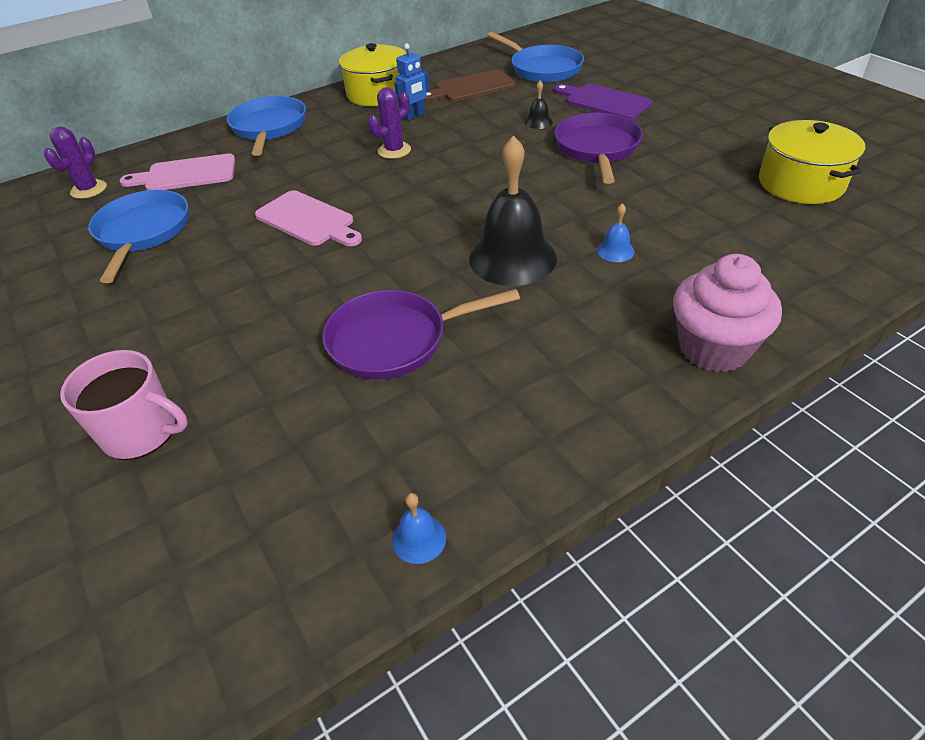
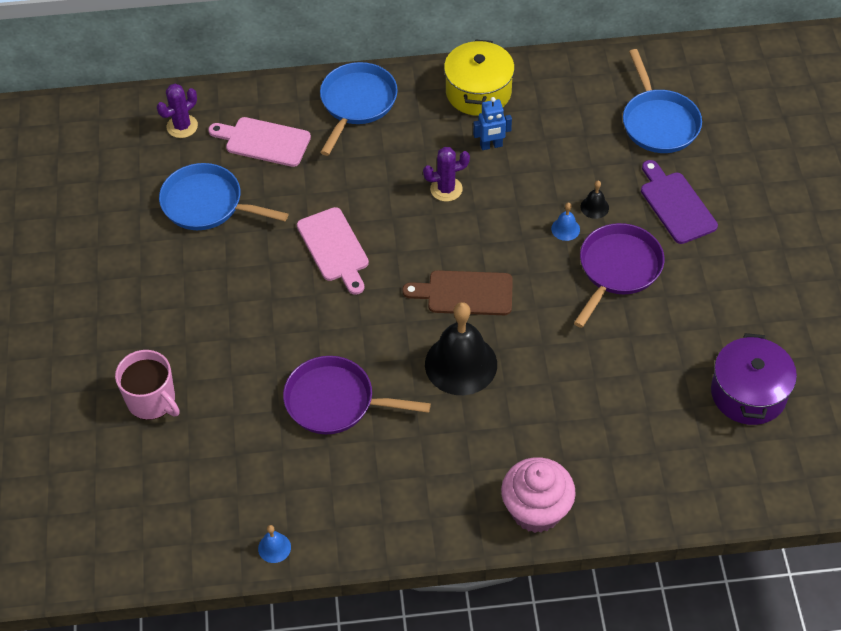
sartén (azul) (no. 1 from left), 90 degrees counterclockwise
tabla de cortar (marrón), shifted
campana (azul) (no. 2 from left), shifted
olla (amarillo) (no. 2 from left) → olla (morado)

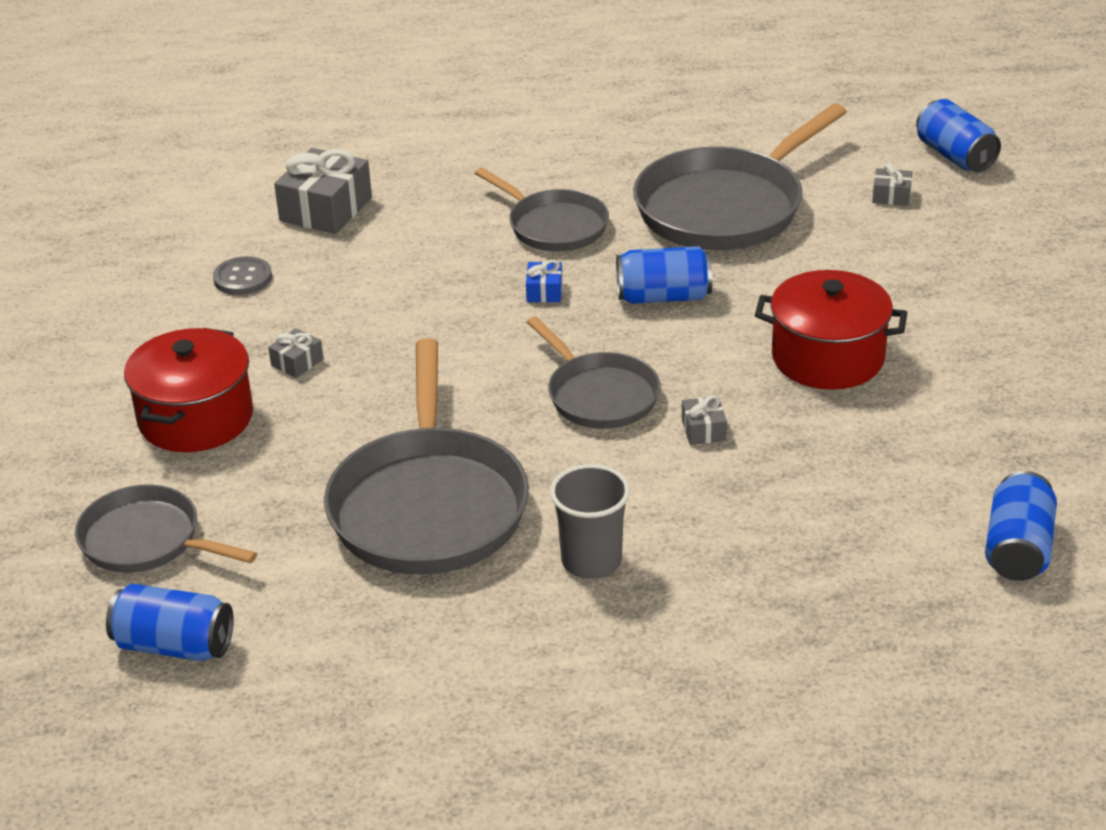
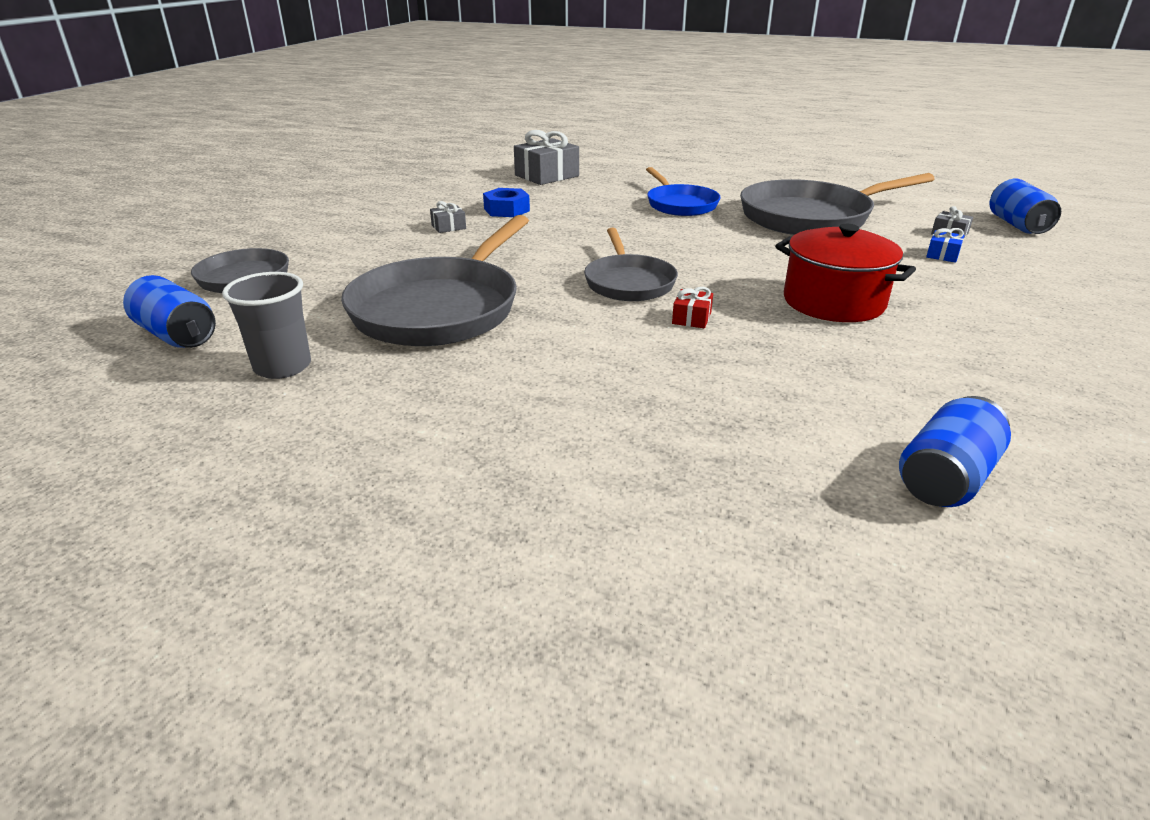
vaso (gris), shifted
- → tuerca (azul)
sartén (gris) (no. 3 from left) → sartén (azul)
regalo (gris) (no. 3 from left) → regalo (rojo)
regalo (azul), shifted
olla (rojo) (no. 1 from left) → -
botón (gris) → -
lata (azul) (no. 2 from left) → -

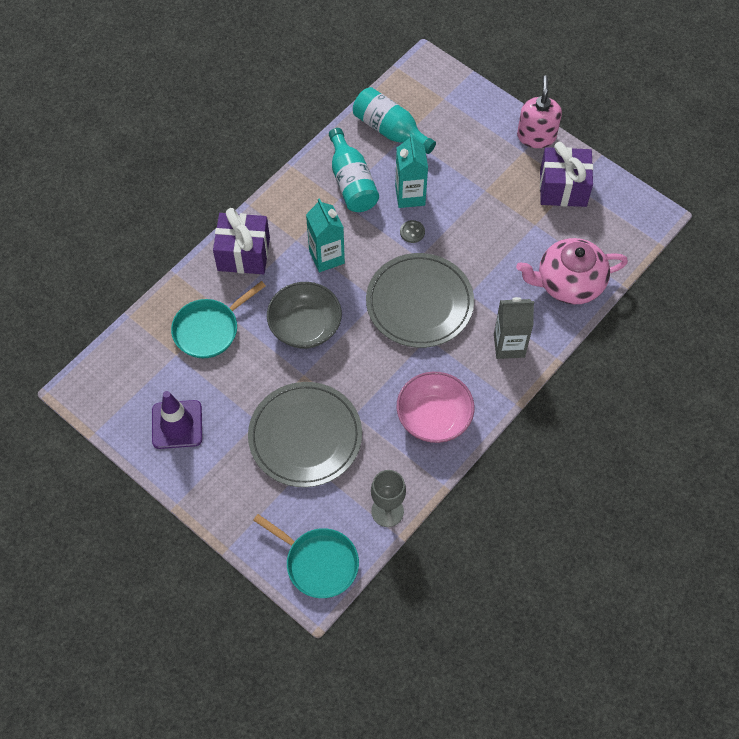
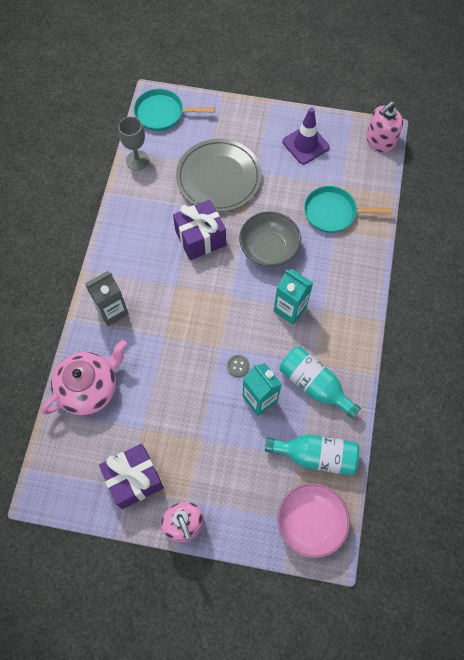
regalo (morado) (no. 1 from left in the first image) → regalo (morado) (no. 2 from left), shifted
cuenco (rosa), shifted
sartén (turquesa) (no. 1 from left in the first image) → sartén (turquesa) (no. 2 from left), 105 degrees counterclockwise
- → dispensador de jabón (rosa) (no. 2 from left)
plato (gris) (no. 2 from left) → -

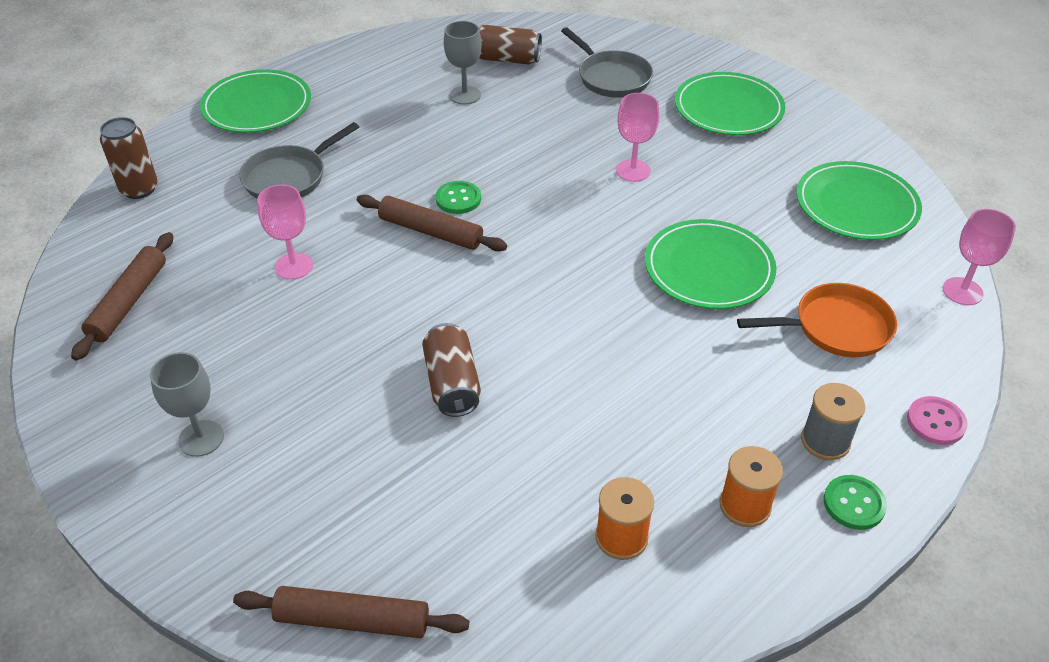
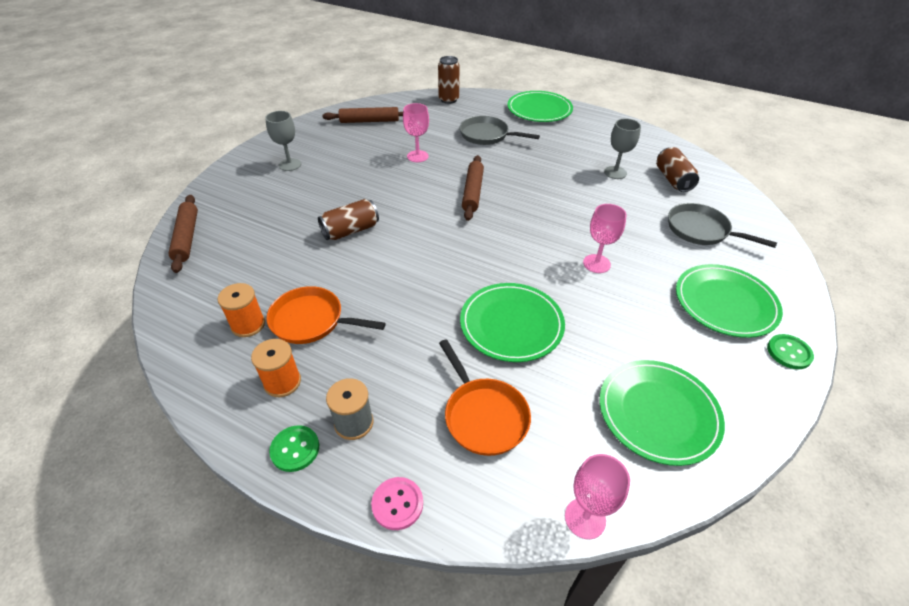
- → sartén (naranja) (no. 1 from left)
sartén (gris) (no. 2 from left), 90 degrees clockwise
botón (verde) (no. 1 from left in the first image) → botón (verde) (no. 2 from left), shifted

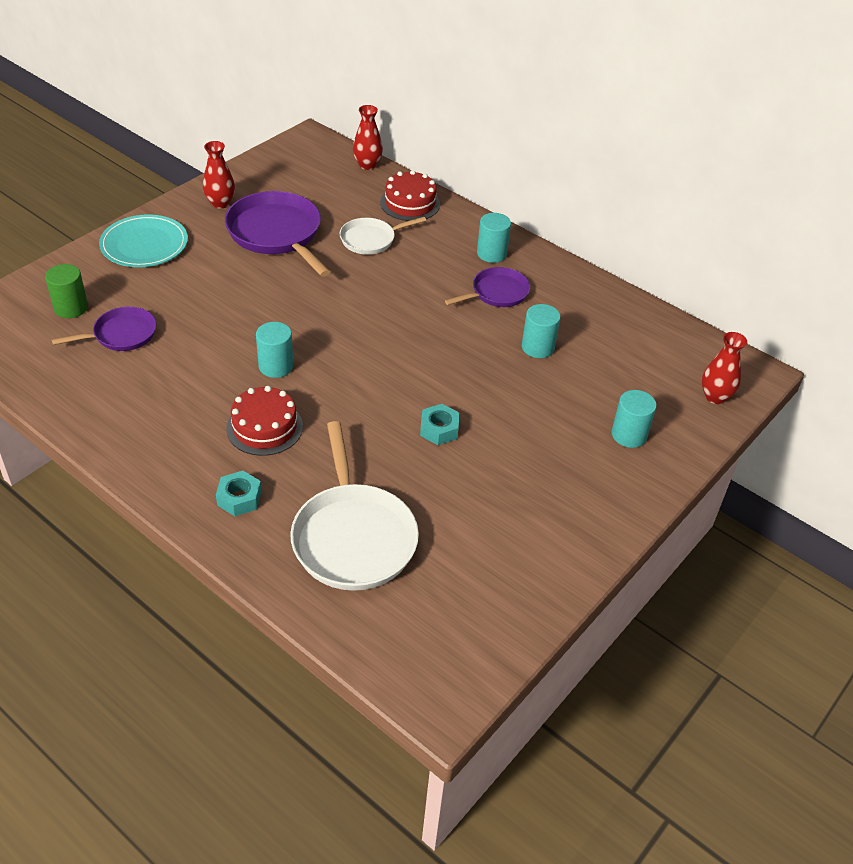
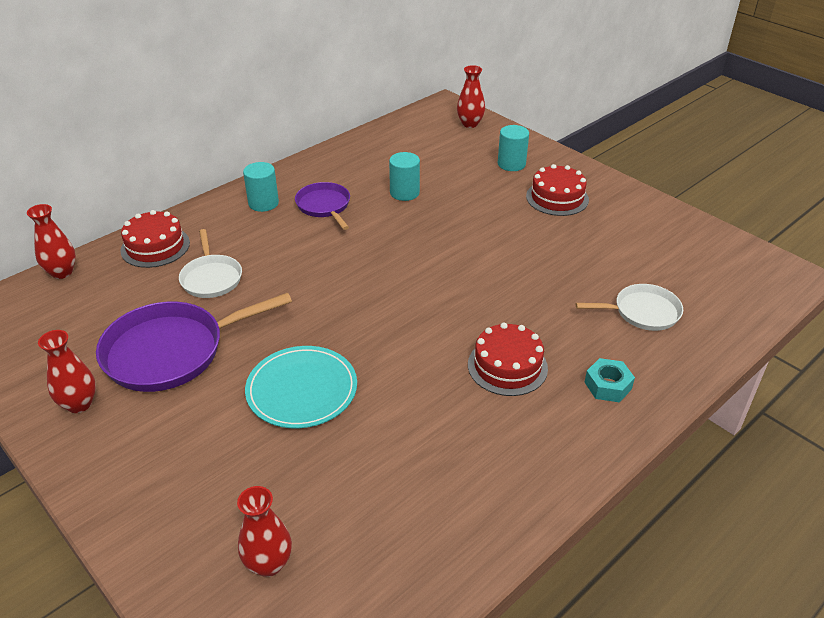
cilindro (verde) → florero (rojo) (no. 3 from left)
plato (turquesa), shifted
- → tarta (rojo) (no. 3 from left)
sartén (blanco) (no. 1 from left in the first image) → sartén (blanco) (no. 2 from left), x0.58
sartén (morado) (no. 1 from left) → -
cilindro (turquesa) (no. 1 from left) → -
tuerca (turquesa) (no. 2 from left) → -

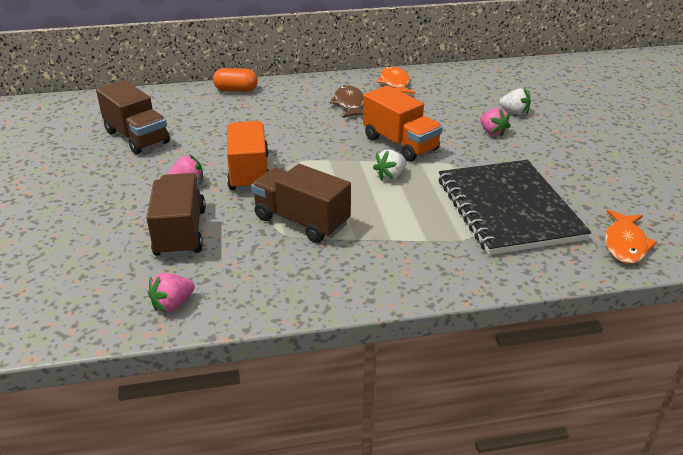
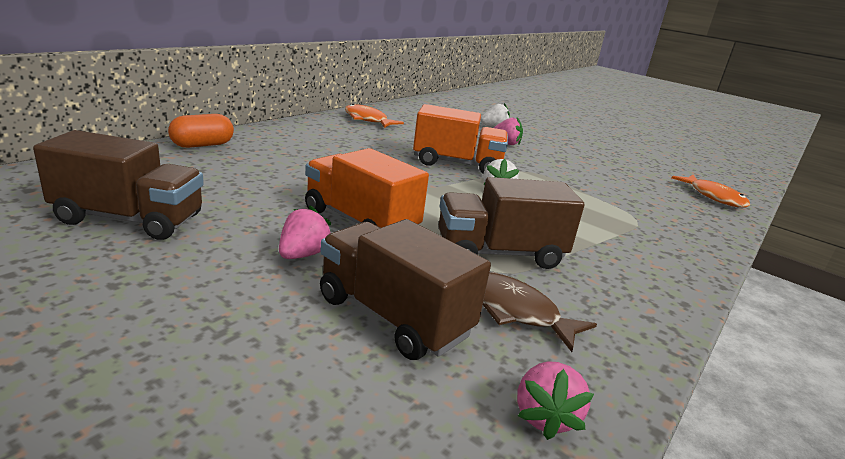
pez (marrón), shifted
cuaderno (negro) → -

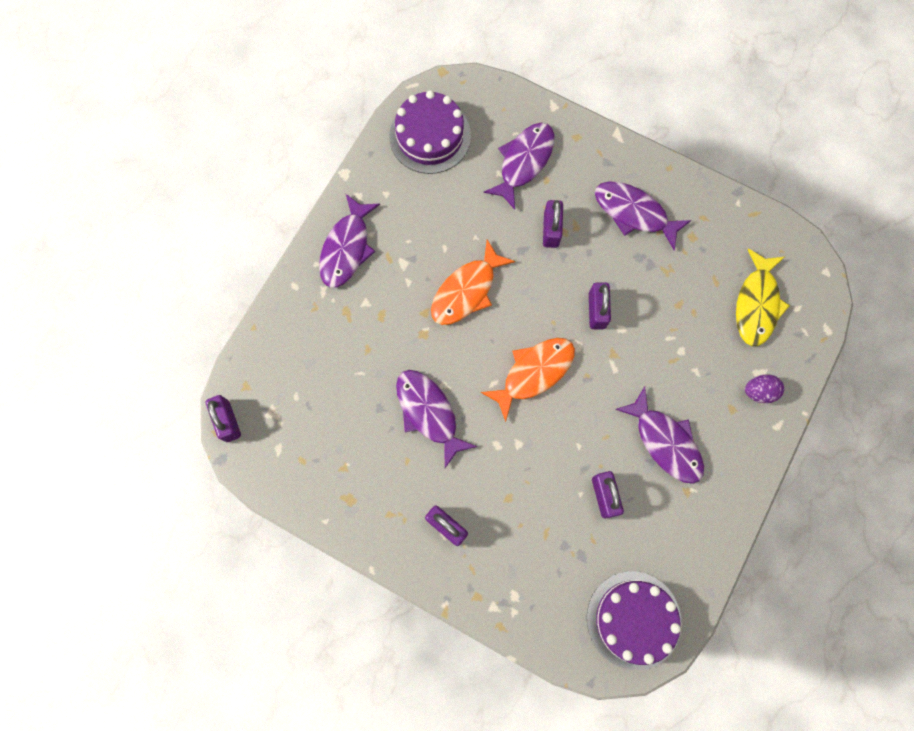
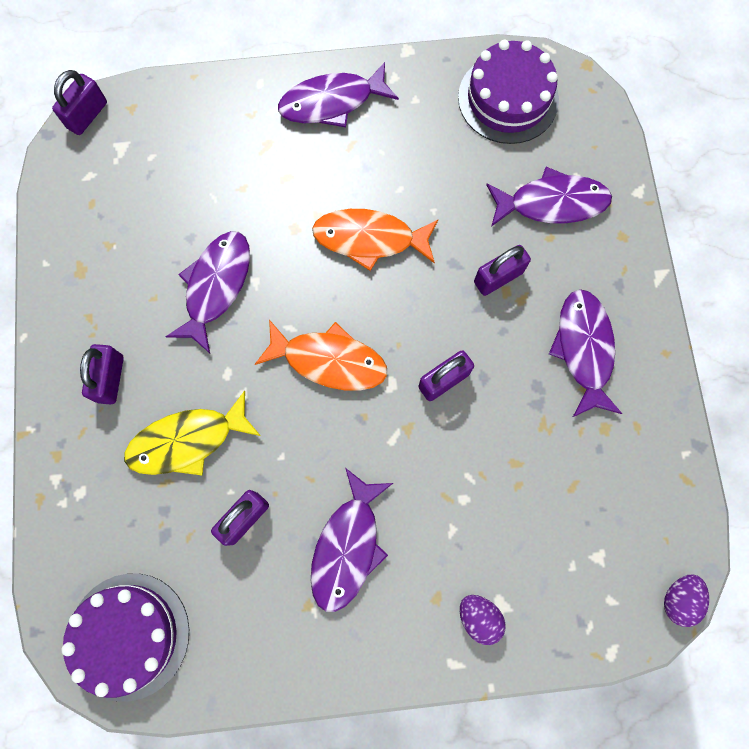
pez (amarillo), shifted
- → huevo (morado) (no. 2 from left)

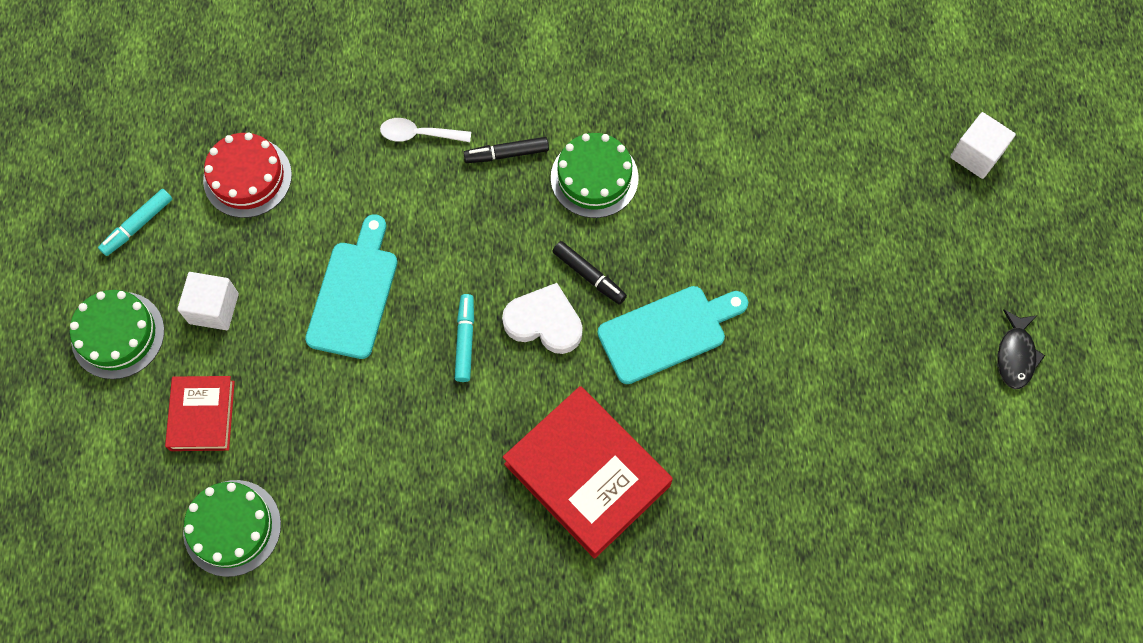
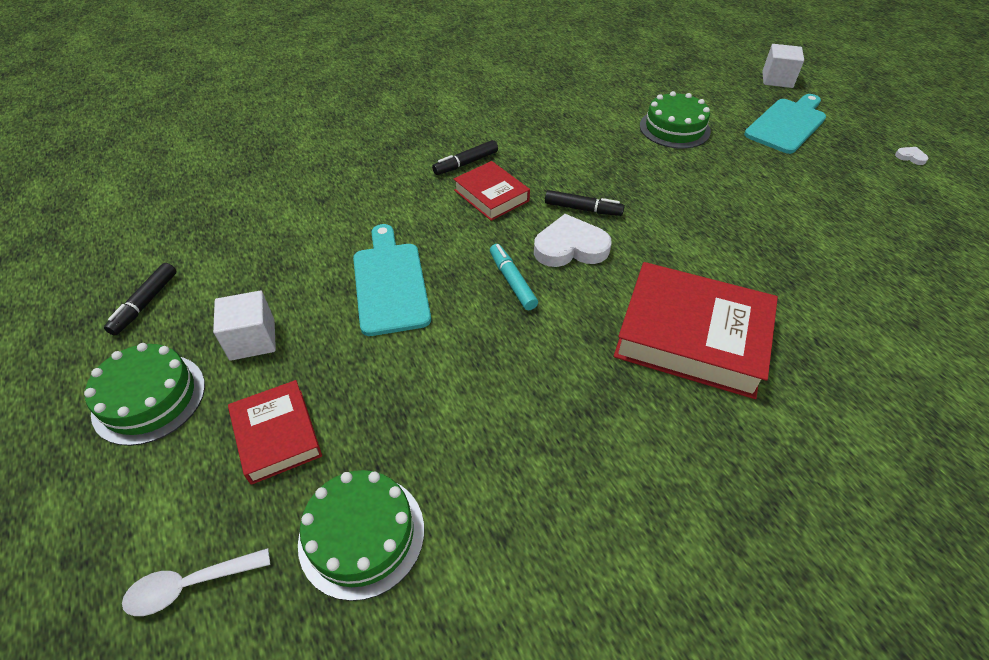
rotulador (turquesa) (no. 1 from left) → rotulador (negro) (no. 1 from left)
cuchara (blanco), shifted
- → libro (rojo) (no. 2 from left)
tarta (verde) (no. 3 from left), shifted
tabla de cortar (turquesa) (no. 2 from left), shifted
pez (negro) → corazón (blanco) (no. 2 from left)
tarta (rojo) → -

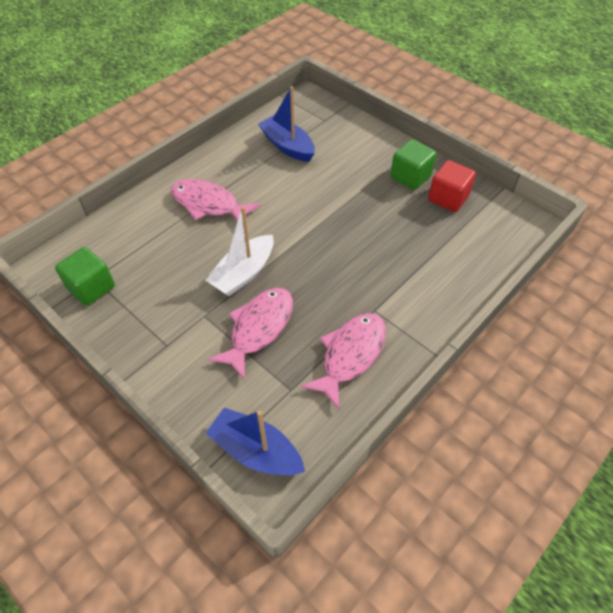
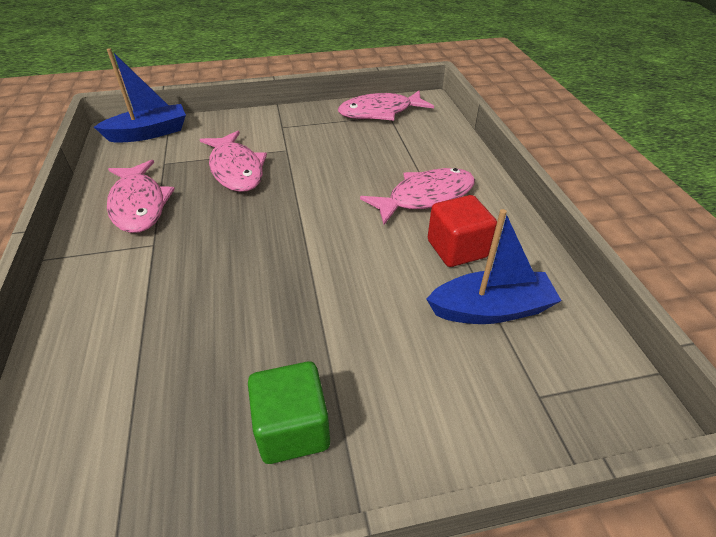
cubo (verde) (no. 1 from left) → pez (rosa) (no. 3 from left)
cubo (rojo), shifted
barco (blanco) → -

